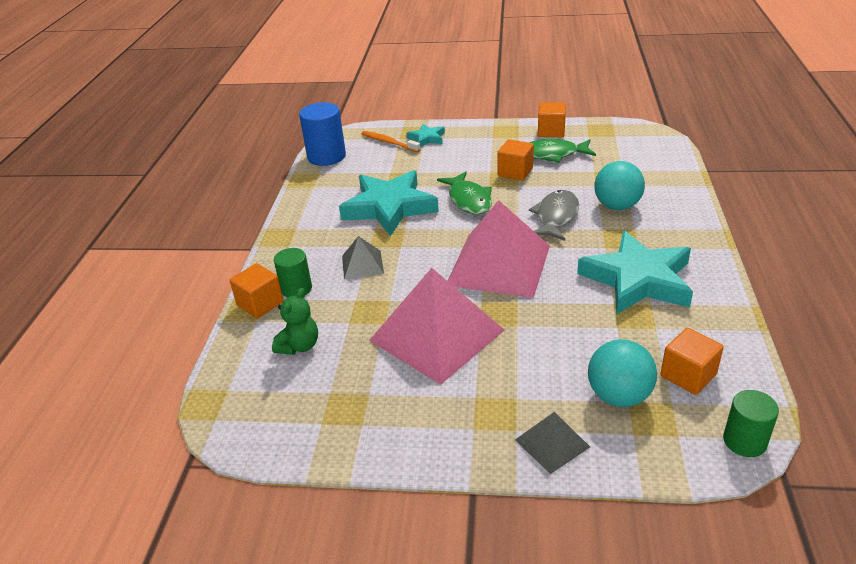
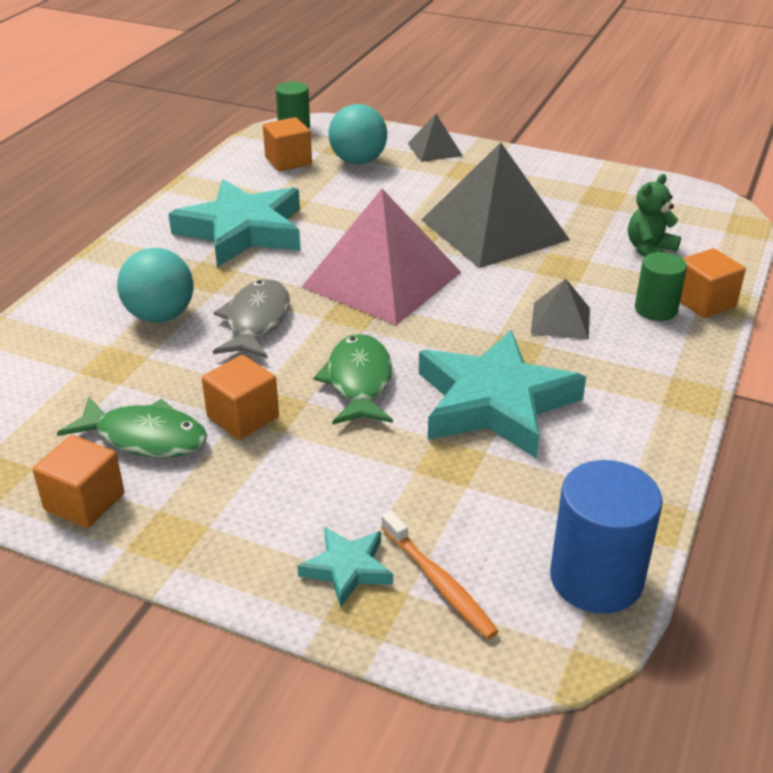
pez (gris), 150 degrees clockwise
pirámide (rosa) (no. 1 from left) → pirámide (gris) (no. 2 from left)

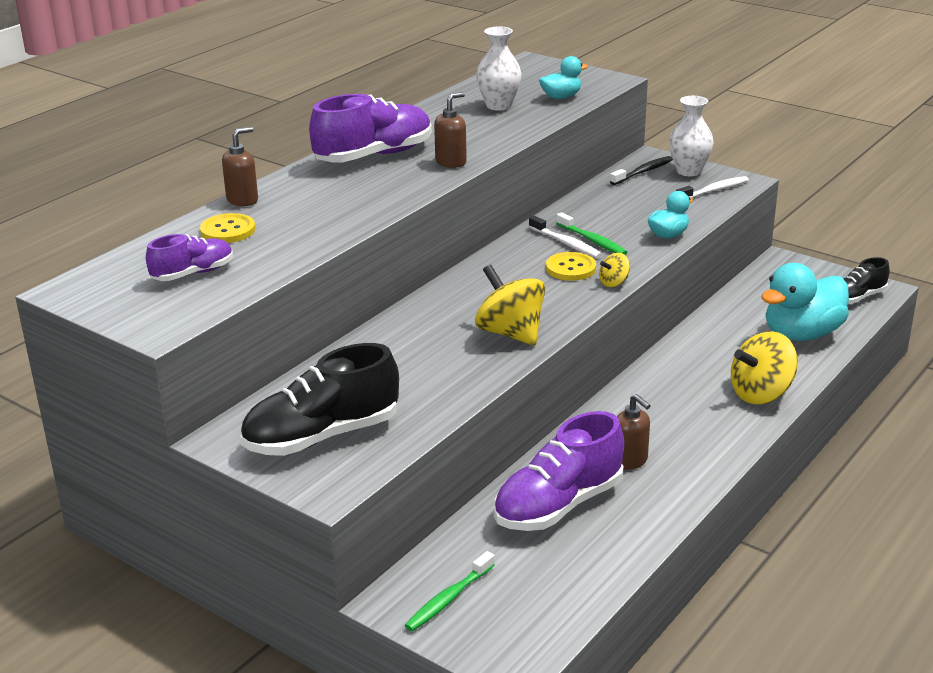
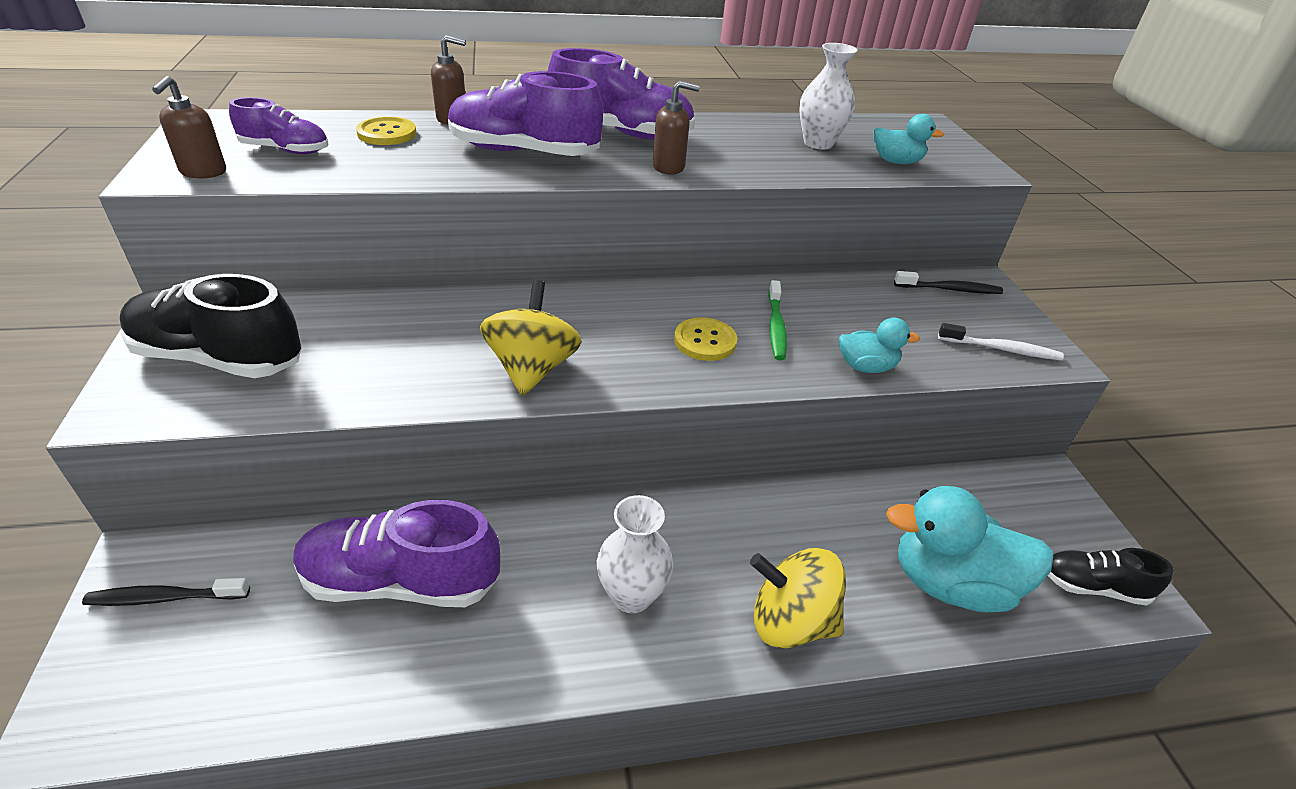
cepillo de dientes (verde) (no. 1 from left) → cepillo de dientes (negro) (no. 1 from left)
dispensador de jabón (marrón) (no. 3 from left in the first image) → dispensador de jabón (marrón) (no. 1 from left), shifted
- → zapato (morado) (no. 3 from left)
florero (blanco) (no. 2 from left in the first image) → florero (blanco) (no. 1 from left), shifted
cepillo de dientes (blanco) (no. 1 from left) → -
peonza (amarillo) (no. 2 from left) → -

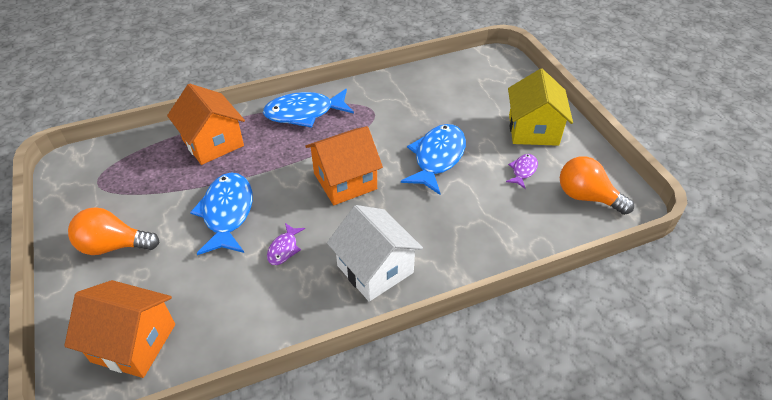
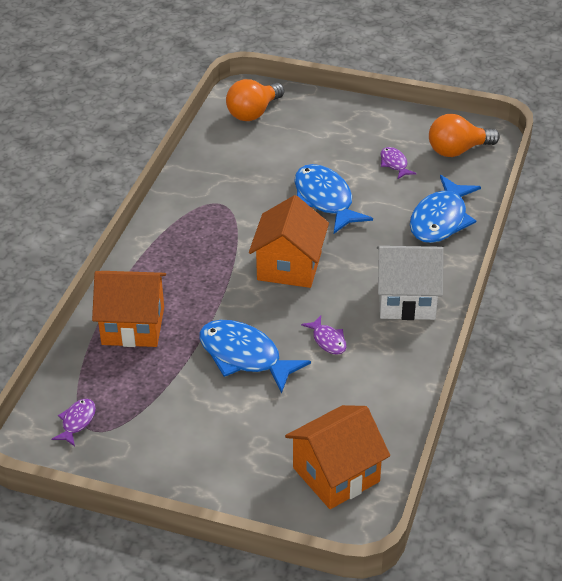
- → pez (morado) (no. 1 from left)
bombilla (naranja) (no. 1 from left), shifted
pez (azul) (no. 2 from left in the first image) → pez (azul) (no. 3 from left), shifted
casa (amarillo) → -

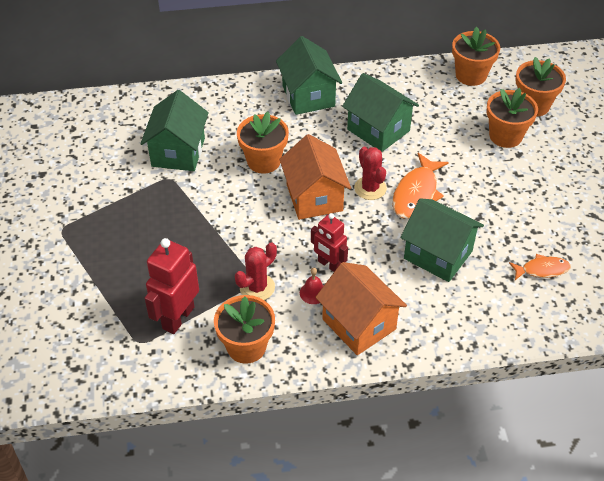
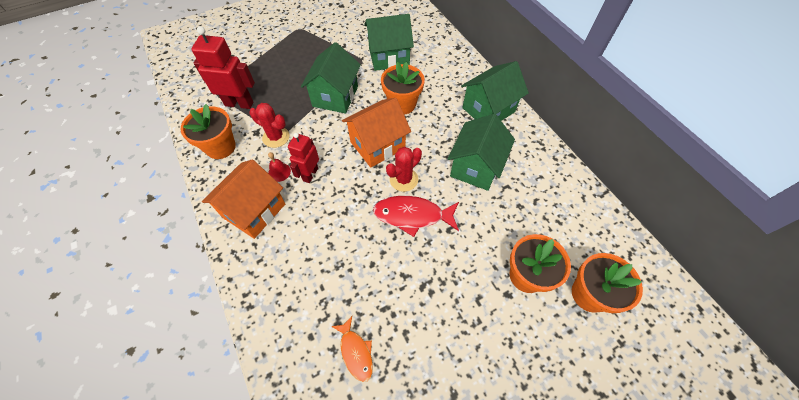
casa (verde) (no. 4 from left in the first image) → casa (verde) (no. 1 from left), shifted
pez (naranja) (no. 1 from left) → pez (rojo)
maceta (naranja) (no. 3 from left) → -

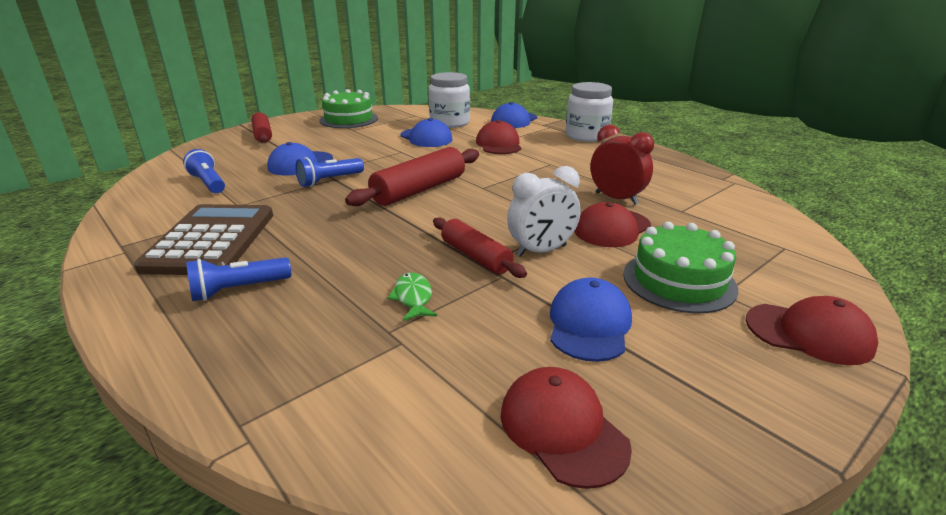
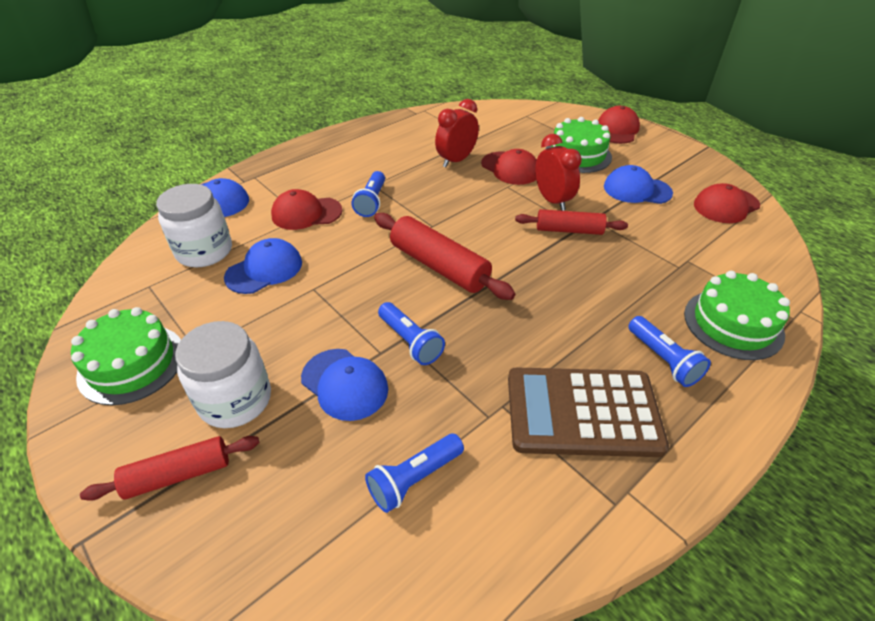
tarro (blanco) (no. 2 from left), shifted
- → lámpara de mano (azul) (no. 1 from left)
rodillo (rojo) (no. 3 from left), 45 degrees clockwise
despertador (blanco) → despertador (rojo) (no. 2 from left)
- → tarta (verde) (no. 3 from left)
pez (verde) → -

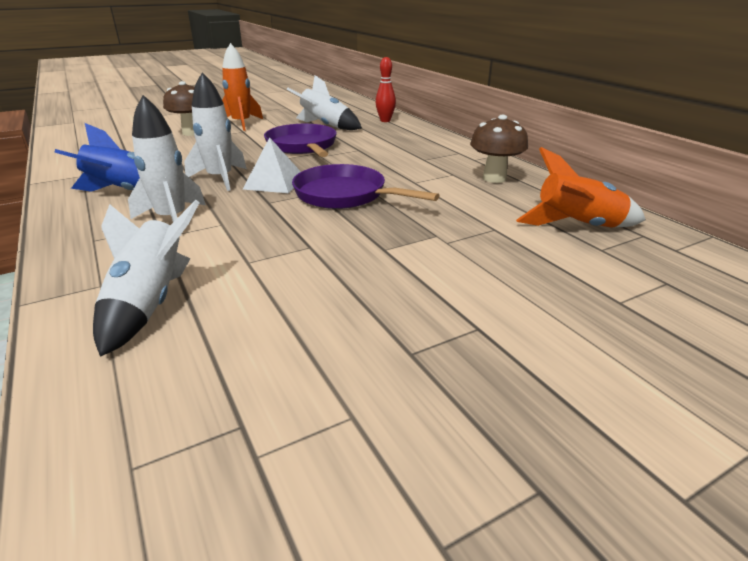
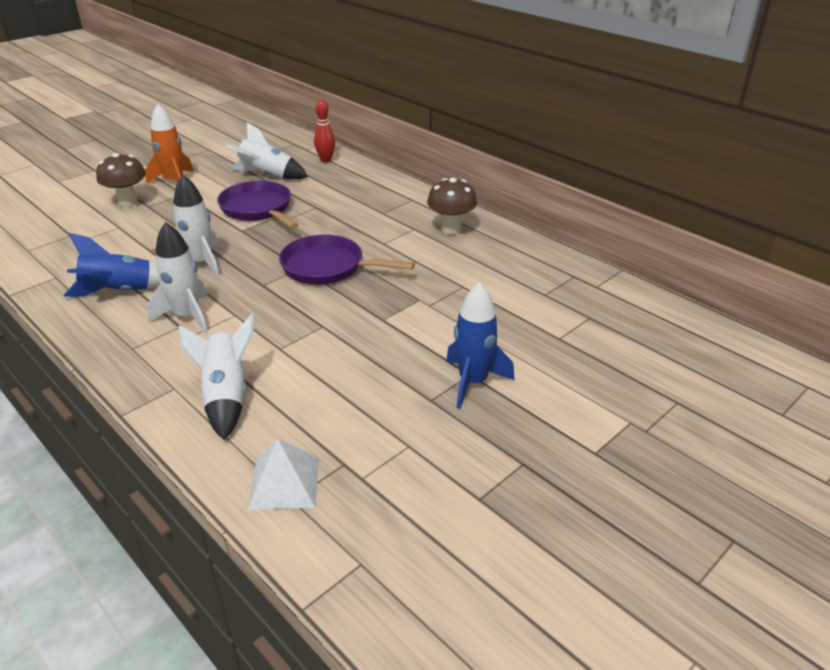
pirámide (blanco), shifted
- → cohete (azul) (no. 2 from left)
cohete (naranja) (no. 2 from left) → -

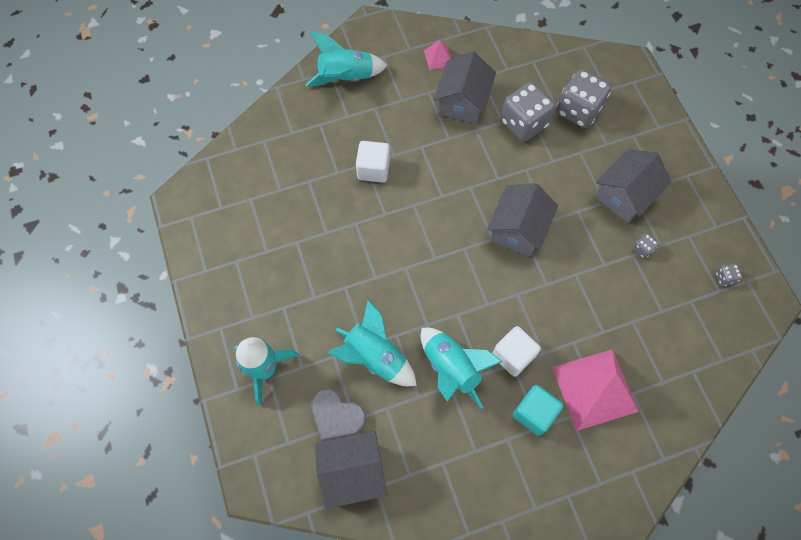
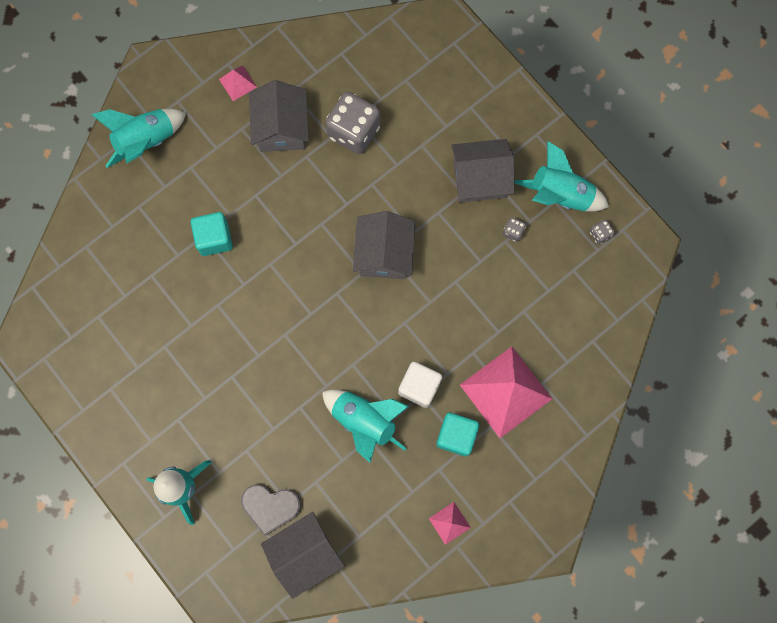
cubo (blanco) (no. 1 from left) → cubo (turquesa) (no. 1 from left)
- → pirámide (rosa) (no. 2 from left)
casa (gris) (no. 4 from left), 60 degrees clockwise
cohete (turquesa) (no. 3 from left in the first image) → cohete (turquesa) (no. 4 from left), shifted
dado (gris) (no. 2 from left) → -

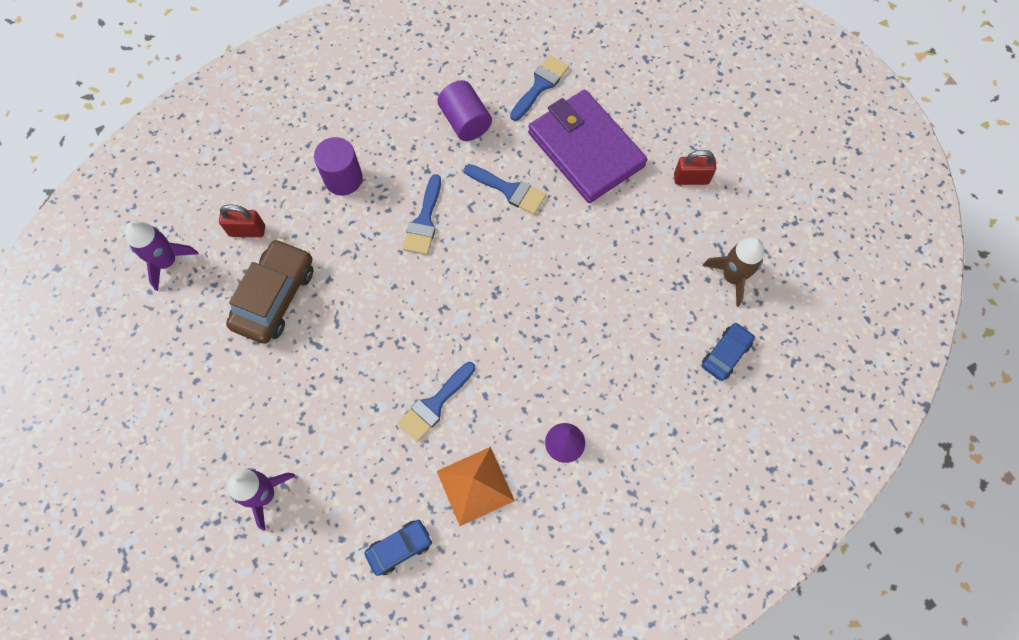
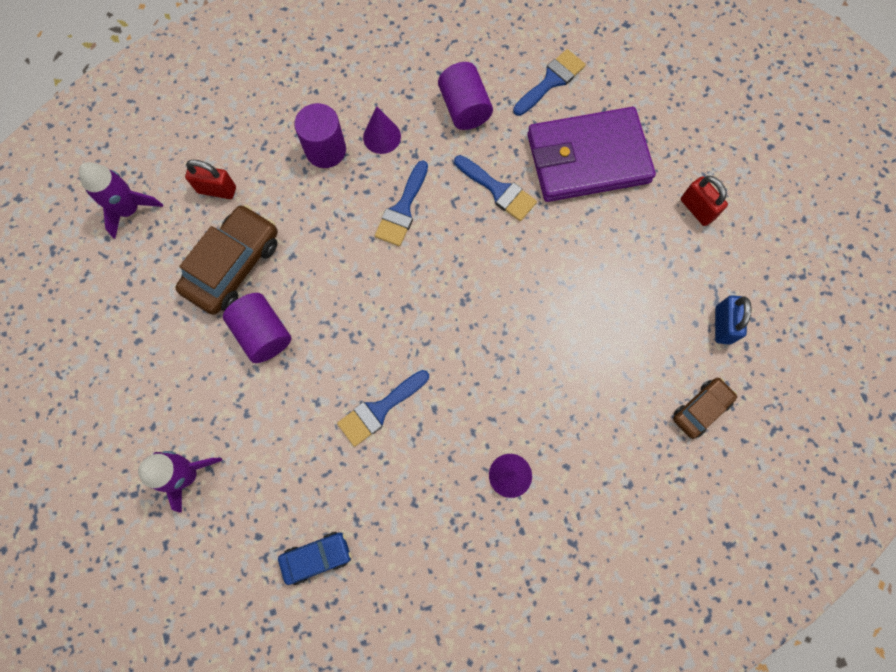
- → cilindro (morado) (no. 1 from left)
- → cono (morado) (no. 1 from left)
cartera (morado), 75 degrees counterclockwise
coche (azul) (no. 2 from left) → coche (marrón) (no. 2 from left)
candado (rojo) (no. 2 from left), 45 degrees clockwise
cohete (marrón) → candado (azul)
pirámide (naranja) → -

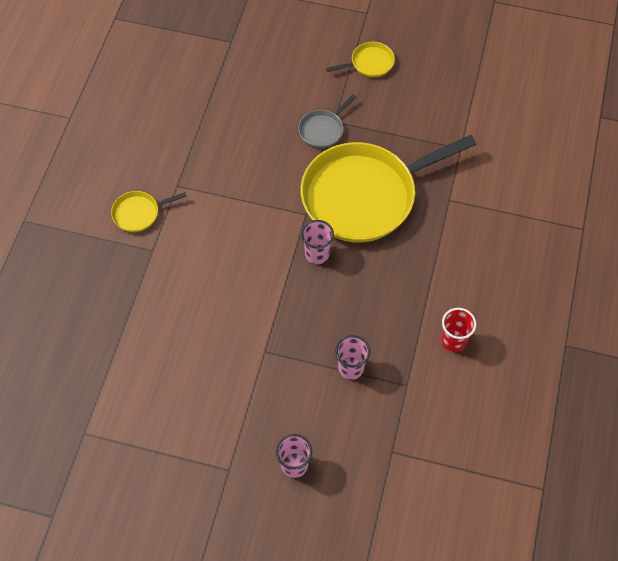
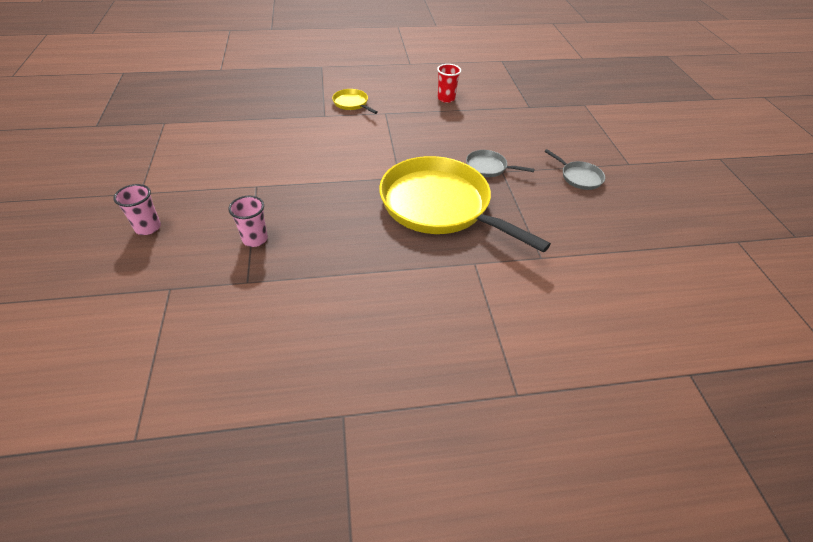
vaso (rojo), shifted
sartén (amarillo) (no. 2 from left) → sartén (gris) (no. 2 from left)
vaso (rosa) (no. 2 from left) → -

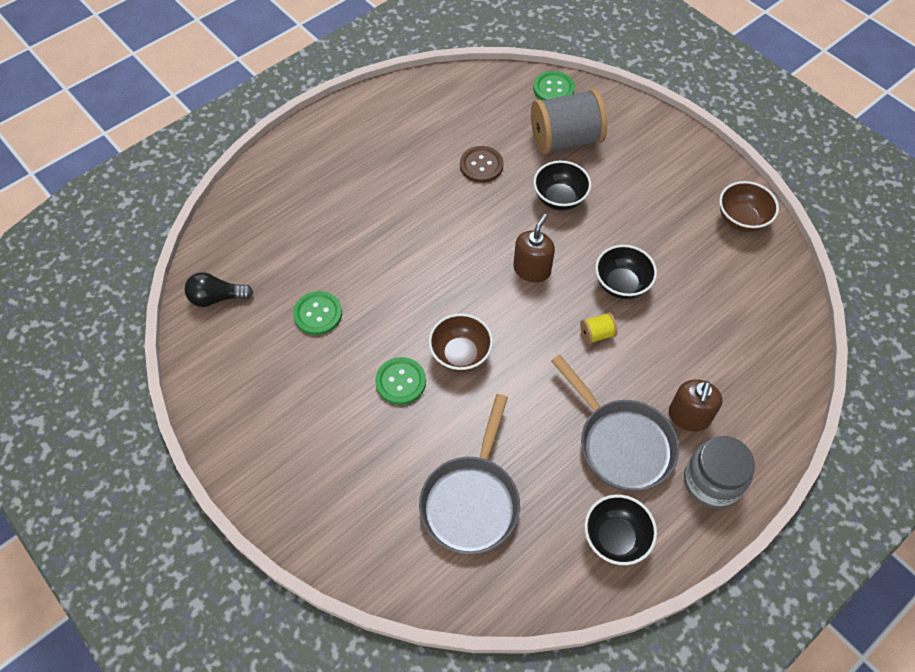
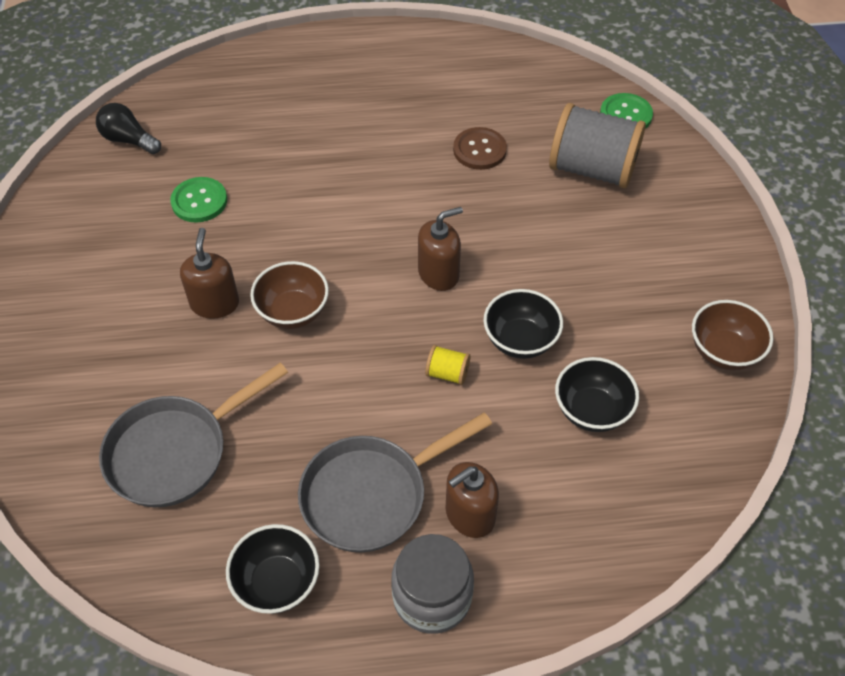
botón (verde) (no. 2 from left) → dispensador de jabón (marrón) (no. 1 from left)
sartén (gris) (no. 2 from left), 60 degrees clockwise
cuenco (negro) (no. 1 from left in the first image) → cuenco (negro) (no. 3 from left), shifted

